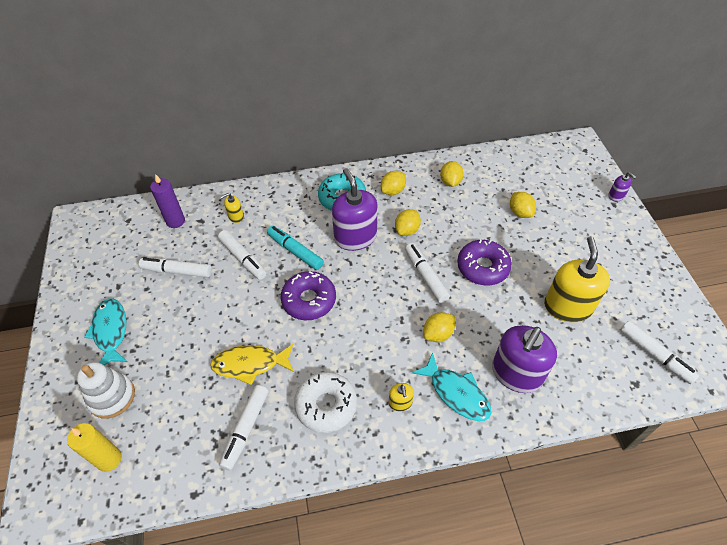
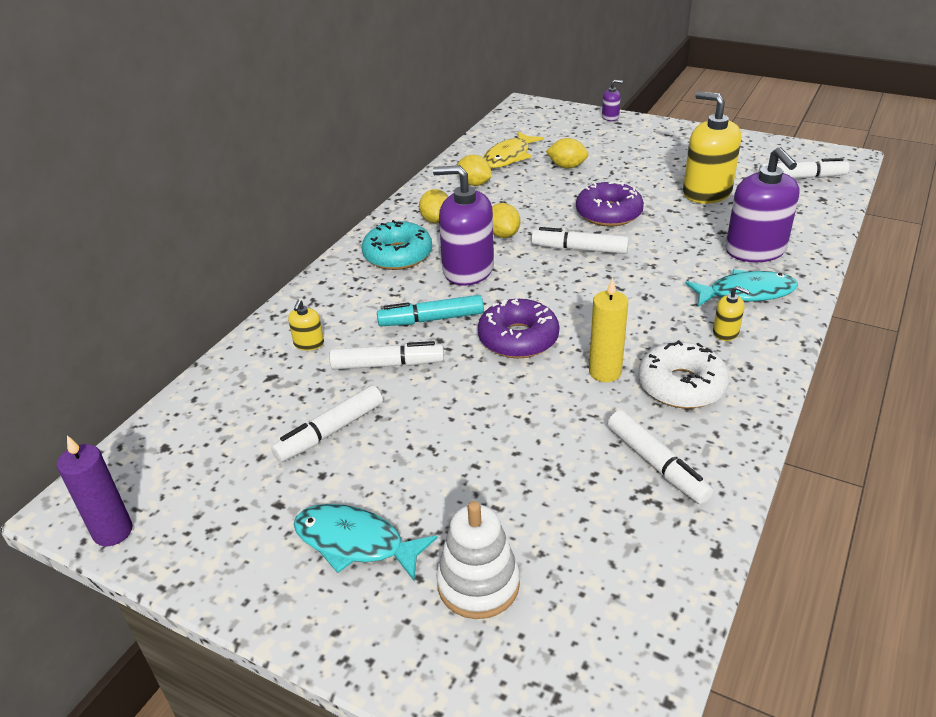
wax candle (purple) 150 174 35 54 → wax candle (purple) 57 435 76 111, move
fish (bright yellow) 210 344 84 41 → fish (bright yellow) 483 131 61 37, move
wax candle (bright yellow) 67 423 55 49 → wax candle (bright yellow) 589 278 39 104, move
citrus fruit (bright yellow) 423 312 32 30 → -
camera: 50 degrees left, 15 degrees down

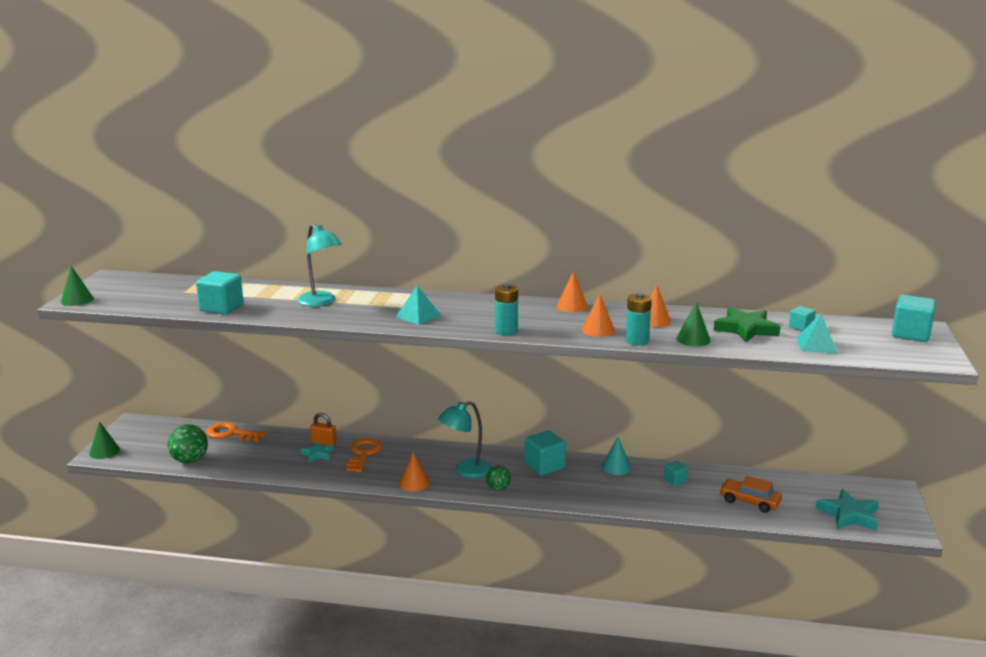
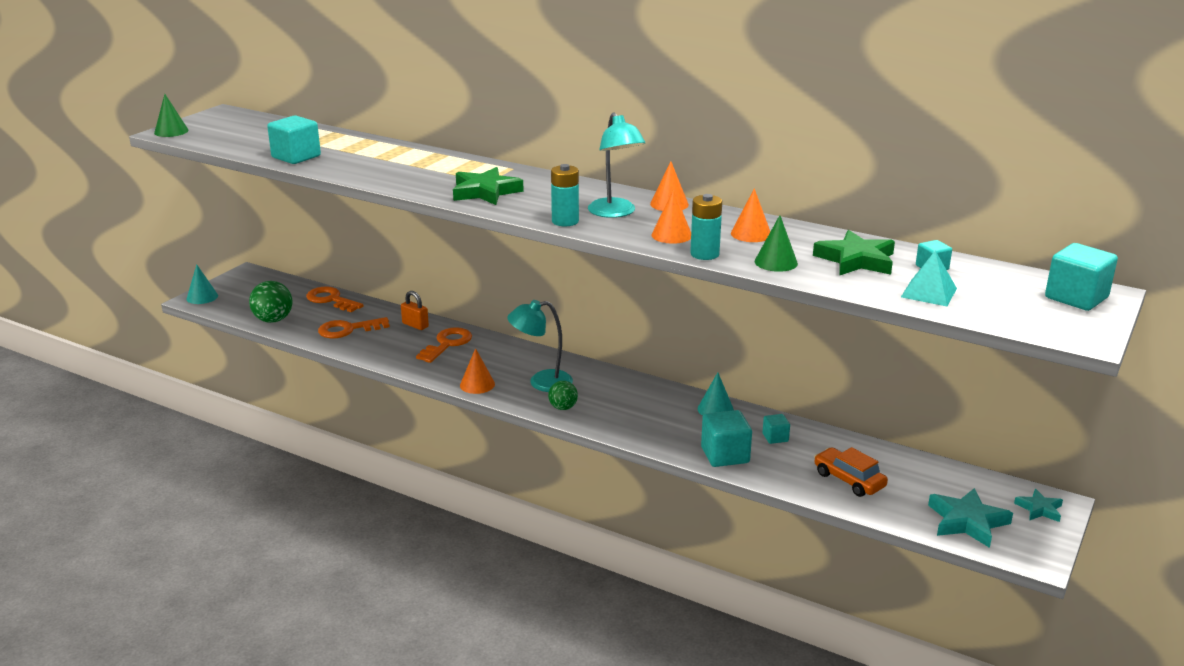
cone (green) 89 421 31 38 → cone (aqua) 186 264 32 40
- → door key (bright orange) 318 317 72 21
solid pyramid (aqua) 396 286 45 39 → star shape (green) 453 167 71 38
desk lamp (aqua) 297 224 45 82 → desk lamp (aqua) 588 112 57 106, move
solid cube (aqua) 524 430 42 46 → solid cube (aqua) 701 410 51 57, move
star shape (aqua) 301 442 33 21 → star shape (aqua) 1014 489 49 33, move
camera: 20 degrees right, 5 degrees up

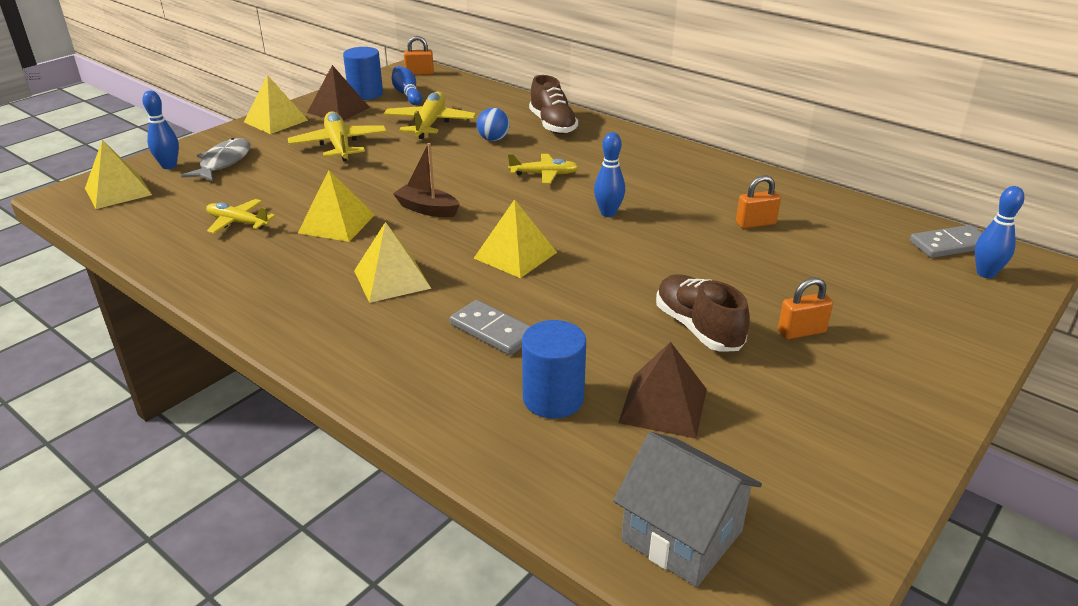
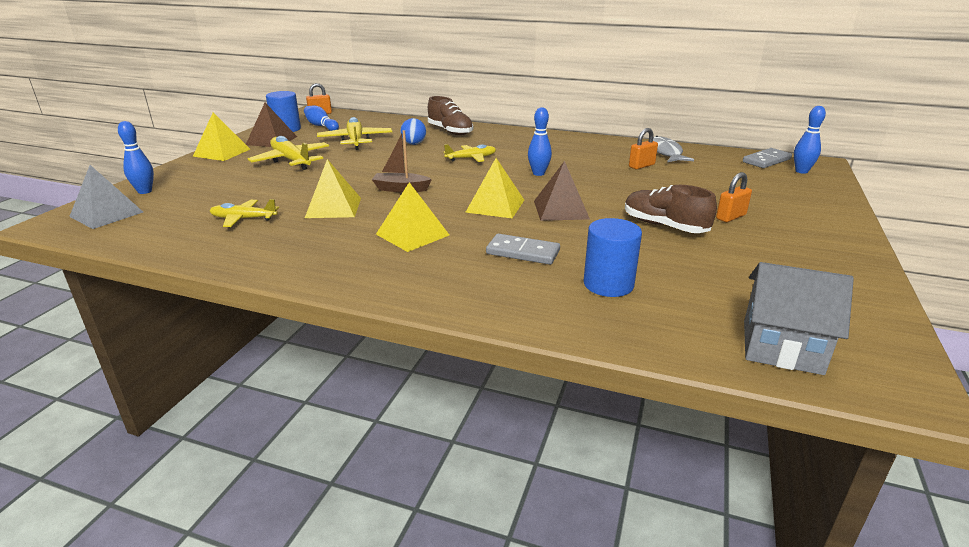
solid pyramid (bright yellow) 85 140 67 69 → solid pyramid (grey) 69 165 74 64
solid pyramid (brown) 618 342 89 97 → solid pyramid (brown) 534 161 56 60, move
fish (grey) 181 138 70 43 → fish (grey) 653 136 41 26, move
camera: 20 degrees left, 5 degrees down

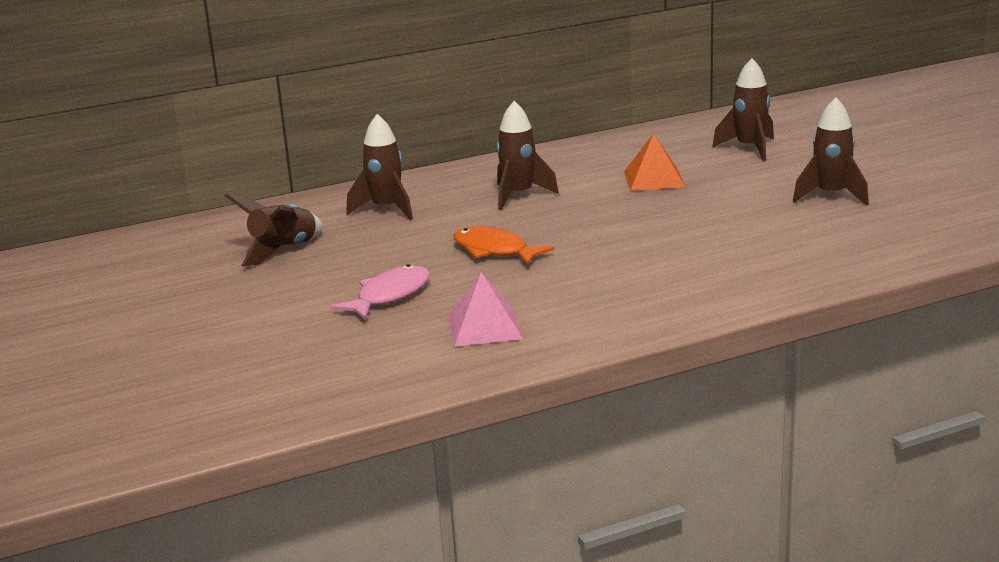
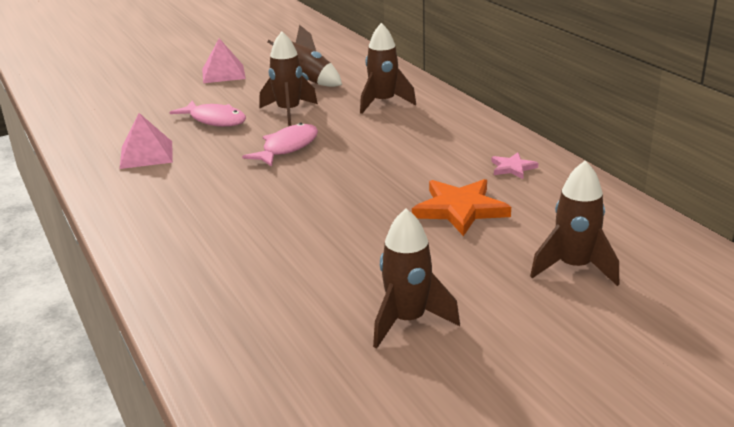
- → solid pyramid (rosy) 202 38 44 45
fish (bright orange) 454 226 100 39 → fish (rosy) 242 123 76 44
toy rocket (brown) 496 101 63 109 → toy rocket (brown) 259 31 59 95, move
solid pyramid (bright orange) 624 133 61 58 → star shape (bright orange) 412 179 99 57
- → star shape (rosy) 491 153 47 26
camera: 85 degrees right, 5 degrees up

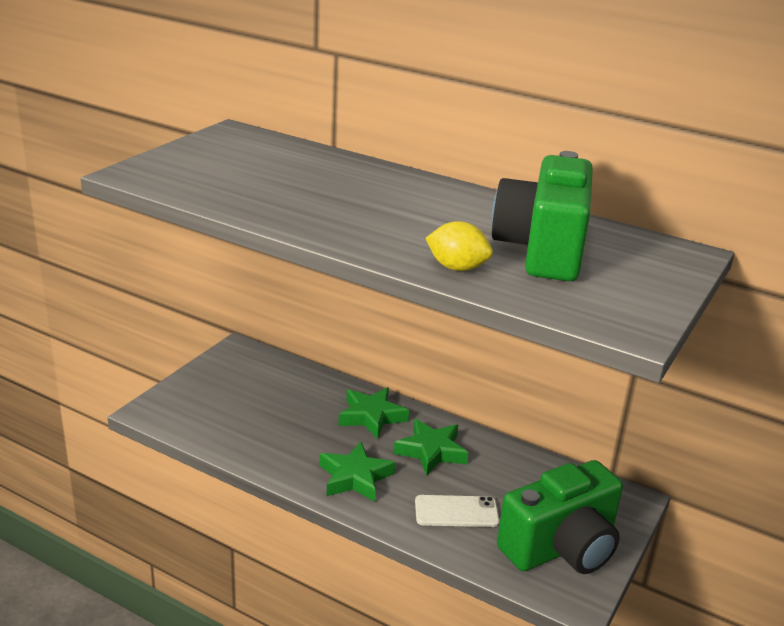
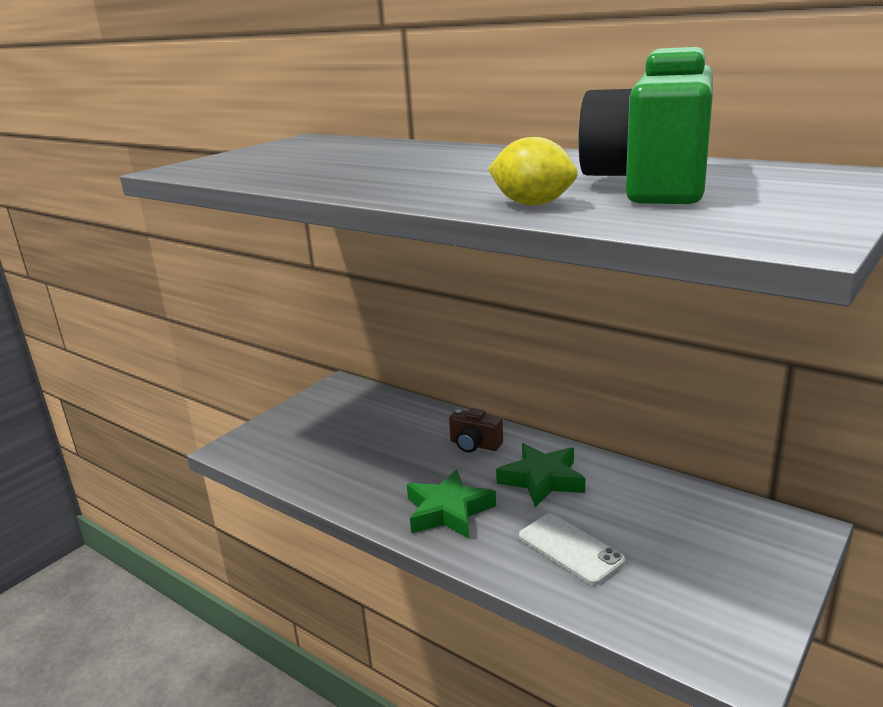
star shape (green) 339 387 70 52 → camera (brown) 449 408 54 45
smartphone (snow-white) 415 495 85 32 → smartphone (snow-white) 519 514 107 71, 45 degrees clockwise
camera (green) 497 460 126 114 → -
camera: 10 degrees right, 5 degrees down

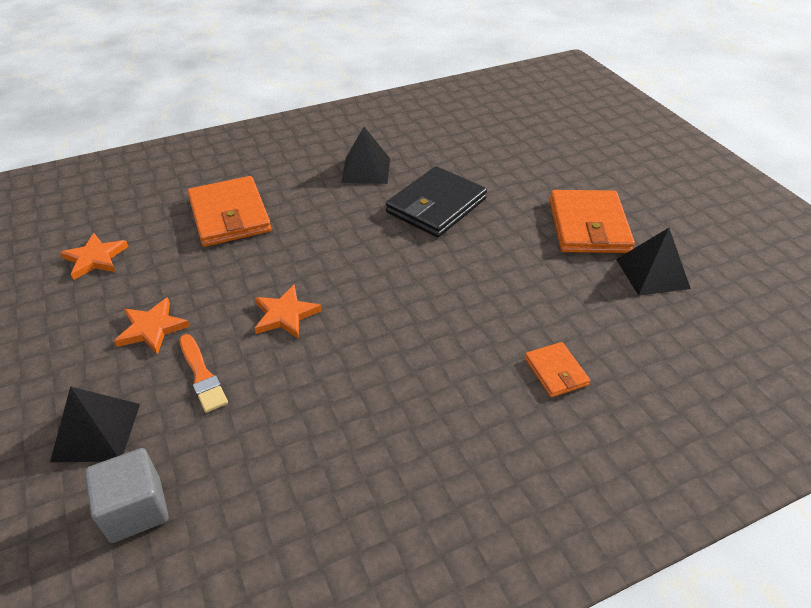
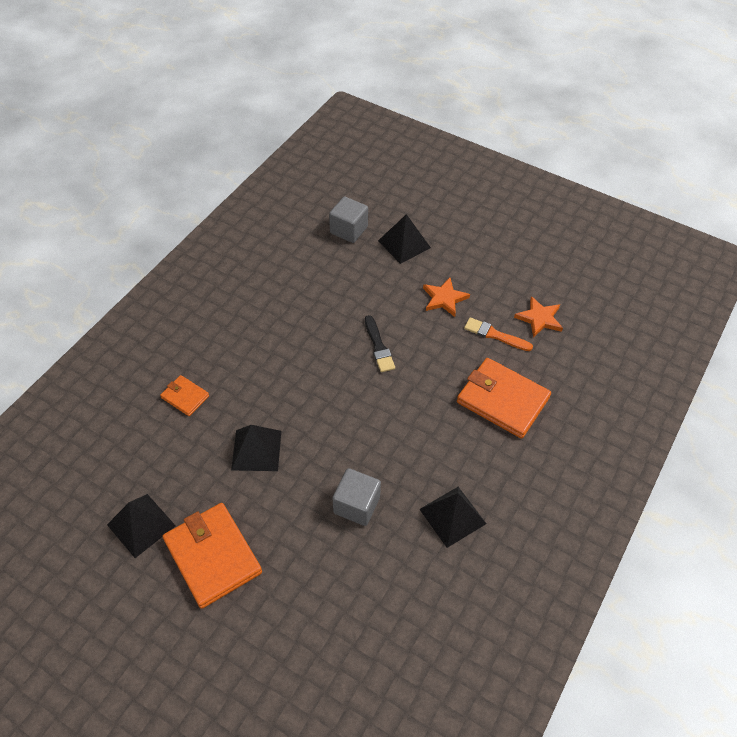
- → solid pyramid (ebony) 231 425 50 46
wallet (ebony) 386 166 101 71 → solid cube (grey) 333 468 48 58
star shape (bright orange) 254 284 68 55 → paint brush (ebony) 365 315 30 57
paint brush (bright orange) 180 334 48 79 → paint brush (bright orange) 464 317 69 34, move
camera: 145 degrees right, 10 degrees up

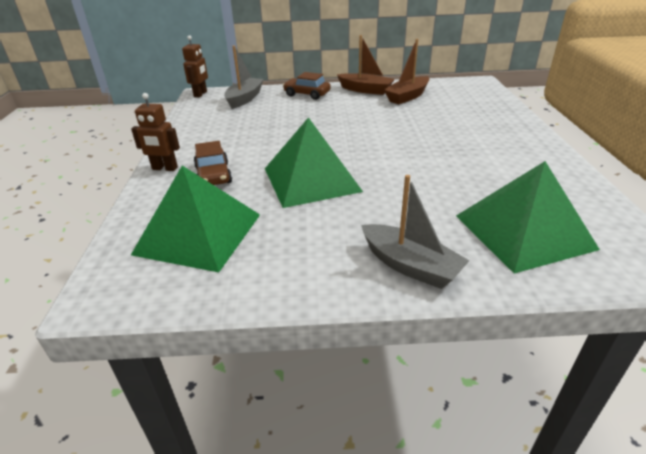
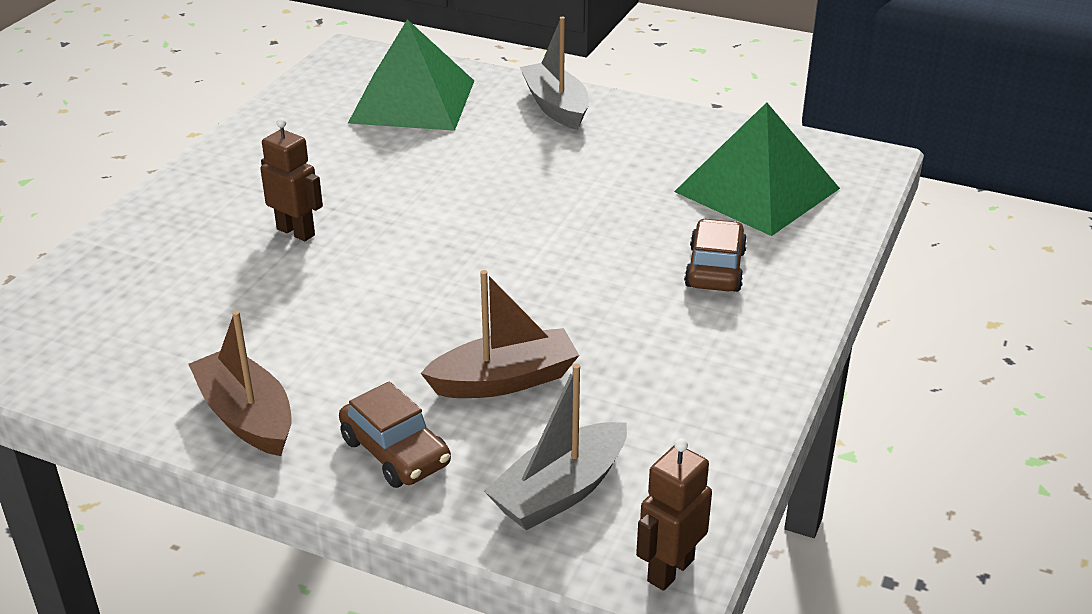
robot figure (brown) 131 93 49 78 → robot figure (brown) 260 118 63 123, move
toy boat (brown) 384 39 45 65 → toy boat (brown) 421 270 158 128, move
solid pyramid (green) 265 117 98 91 → -
camera: 155 degrees left, 0 degrees up

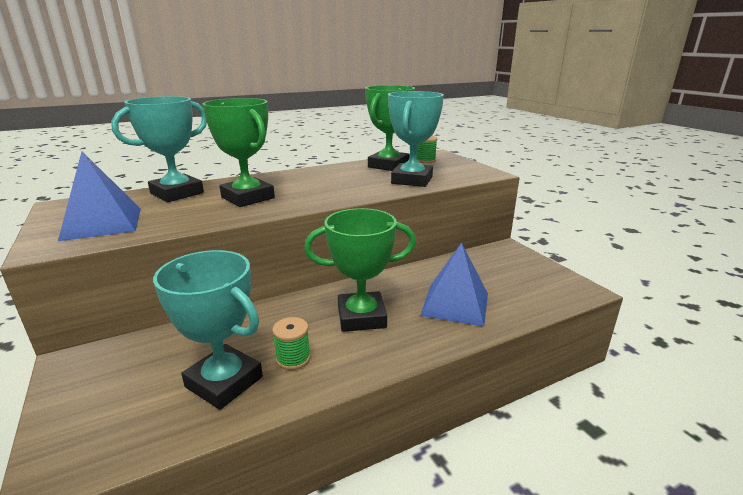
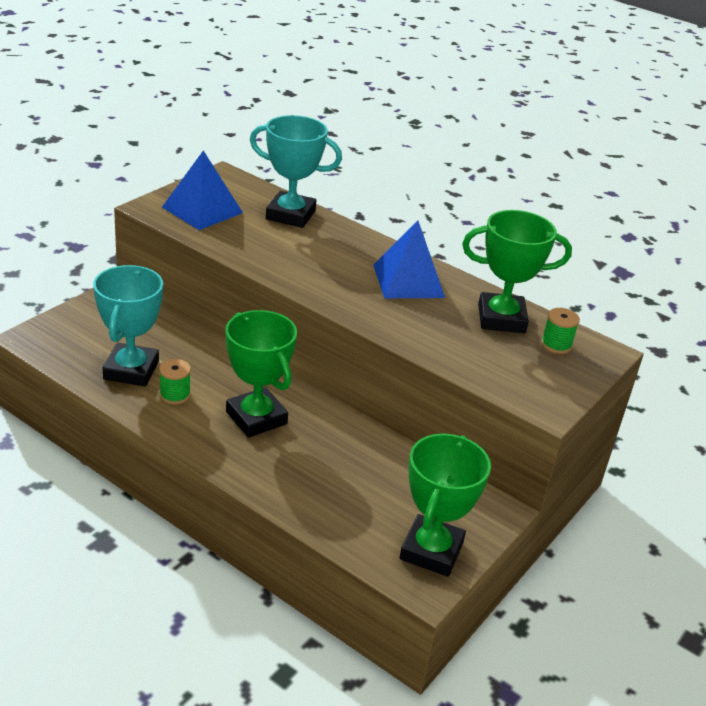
solid pyramid (cobalt) 420 243 68 83 → solid pyramid (cobalt) 373 220 72 78, move
prize cup (green) 202 98 73 109 → prize cup (green) 400 434 91 143, move
prize cup (aqua) 388 91 56 96 → -
camera: 60 degrees right, 10 degrees up

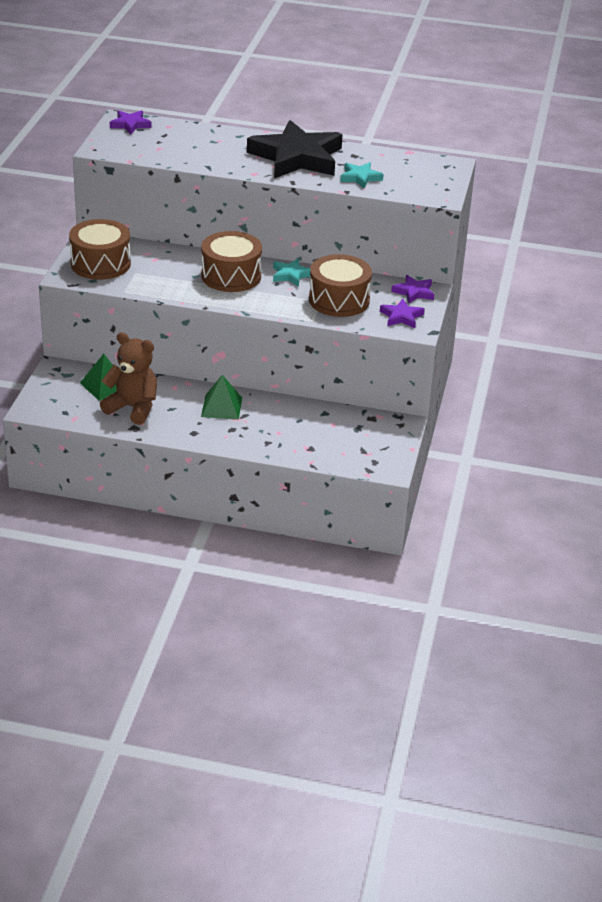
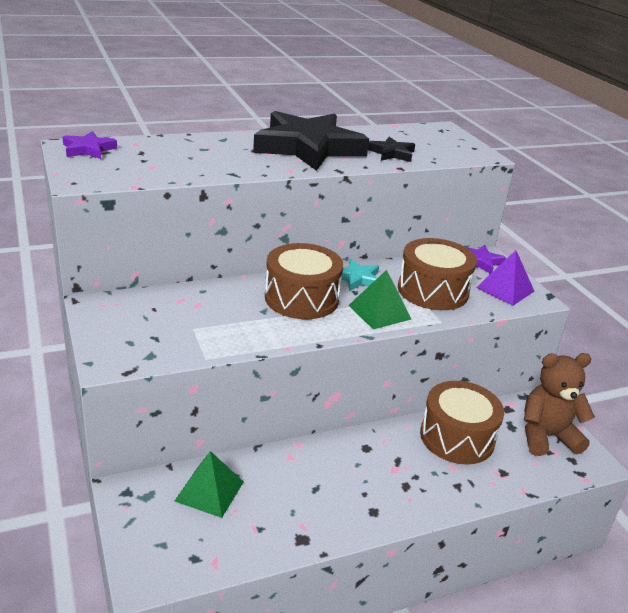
solid pyramid (green) 201 375 41 45 → solid pyramid (green) 348 270 63 59, move
star shape (aqua) 340 162 44 26 → star shape (ebony) 368 137 47 25
toy drum (brown) 69 219 62 61 → toy drum (brown) 420 381 84 84, move
star shape (purple) 380 299 45 29 → solid pyramid (purple) 476 250 59 56
teddy bear (brown) 100 332 57 93 → teddy bear (brown) 524 353 71 103, move
camera: 35 degrees left, 5 degrees down

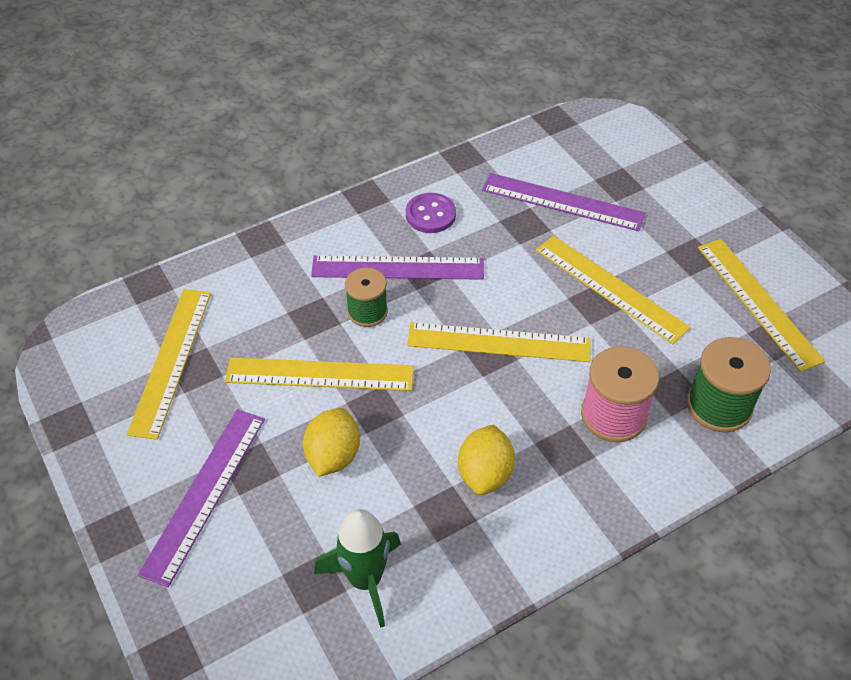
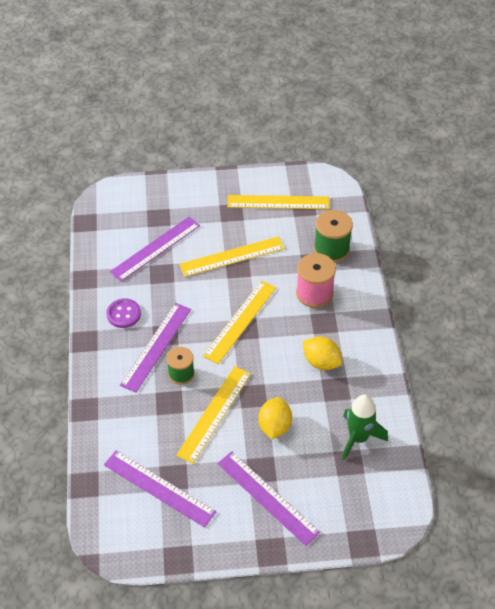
measuring stick (bright yellow) 127 289 84 151 → measuring stick (purple) 104 450 113 78
citrus fruit (bright yellow) 303 408 57 69 → citrus fruit (bright yellow) 258 397 34 42, 60 degrees clockwise
camera: 65 degrees left, 0 degrees up

